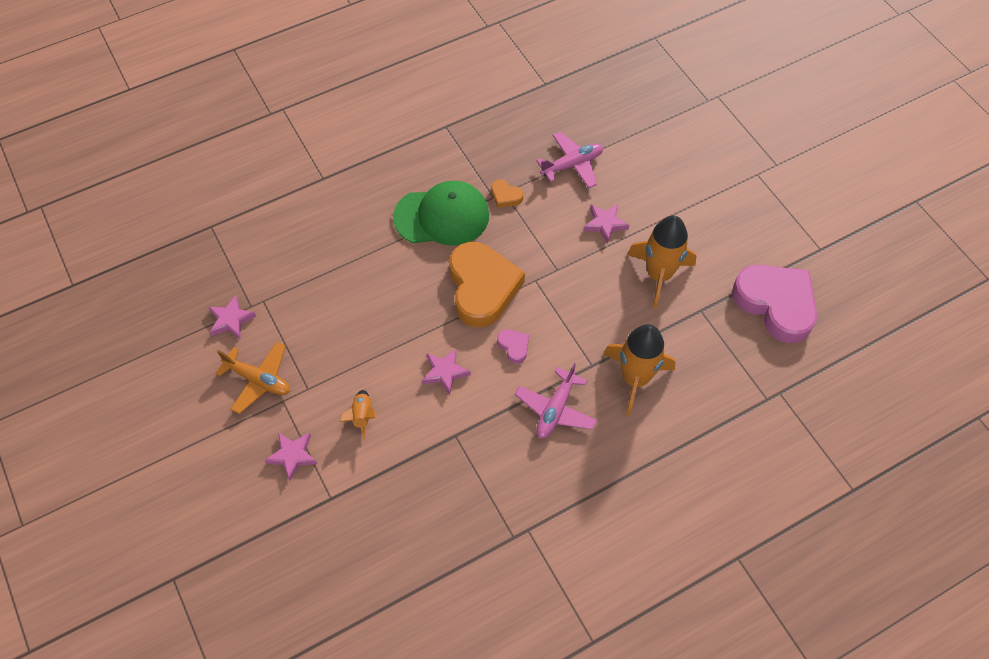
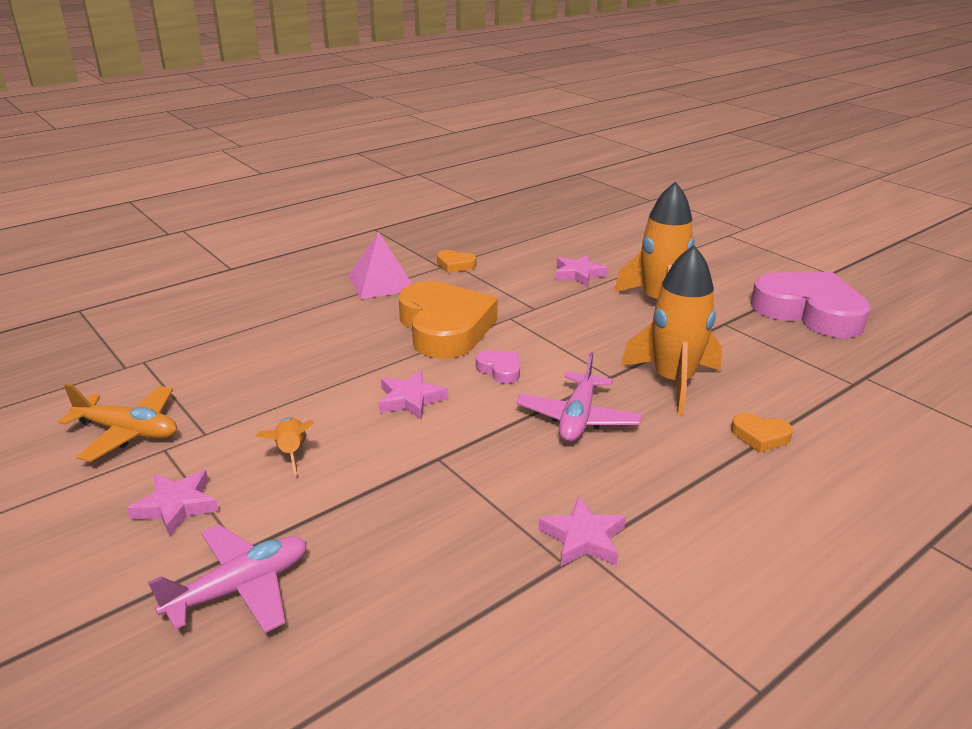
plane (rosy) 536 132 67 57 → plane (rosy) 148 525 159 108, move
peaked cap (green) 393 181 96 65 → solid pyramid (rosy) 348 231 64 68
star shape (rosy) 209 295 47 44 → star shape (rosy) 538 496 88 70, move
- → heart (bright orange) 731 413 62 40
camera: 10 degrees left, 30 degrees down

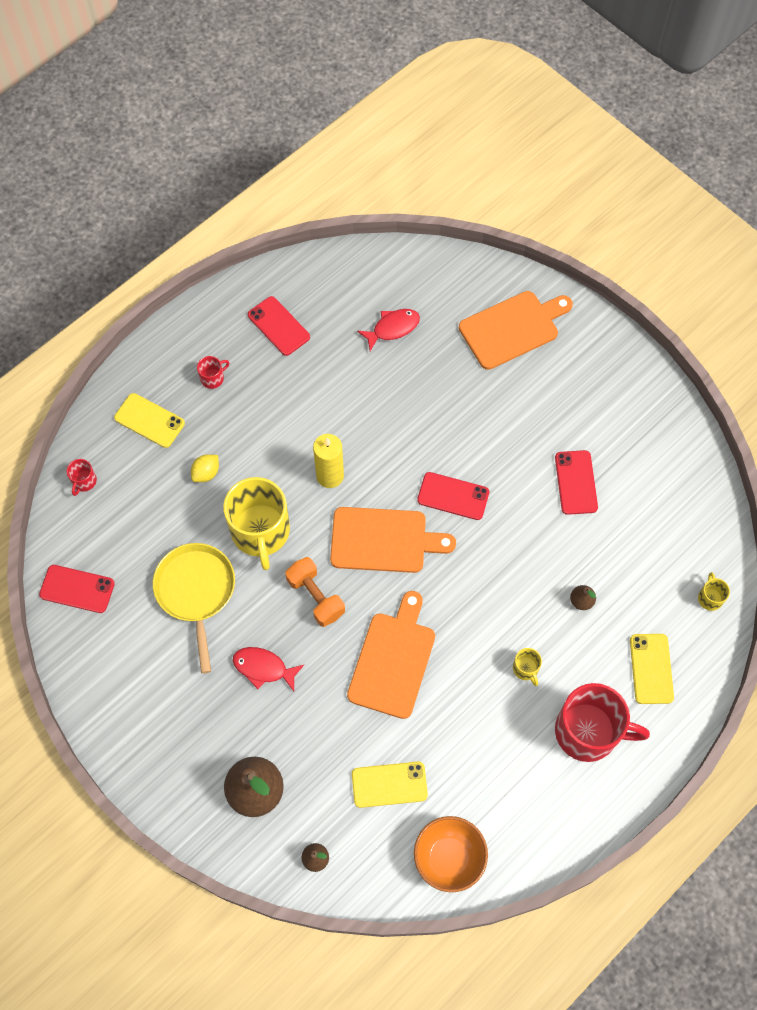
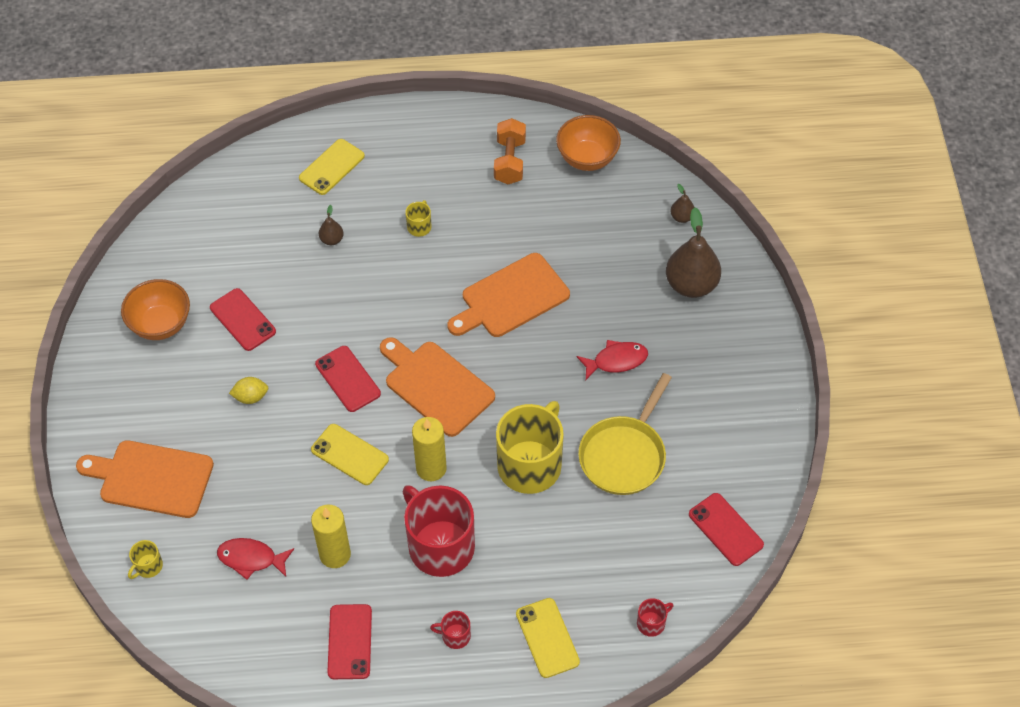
- → deep dish (bright orange) 121 279 69 61
coffee mug (bright yellow) 698 572 32 39 → coffee mug (bright yellow) 128 540 35 39, move
smartphone (scarlet) 555 450 43 65 → smartphone (scarlet) 210 288 66 63, 75 degrees counterclockwise
citrus fruit (bright yellow) 191 455 28 27 → citrus fruit (bright yellow) 229 377 40 27, move
smartphone (bright yellow) 352 762 76 46 → smartphone (bright yellow) 311 424 78 61, move
- → wax candle (bright yellow) 311 505 40 63
coffee mug (scarlet) 555 683 95 79 → coffee mug (scarlet) 403 485 72 92, move
hand weight (bright orange) 285 557 60 70 → hand weight (bright orange) 494 118 32 66, move
fish (scarlet) 233 647 71 44 → fish (scarlet) 577 340 71 40, 75 degrees counterclockwise
camera: 140 degrees left, 10 degrees down

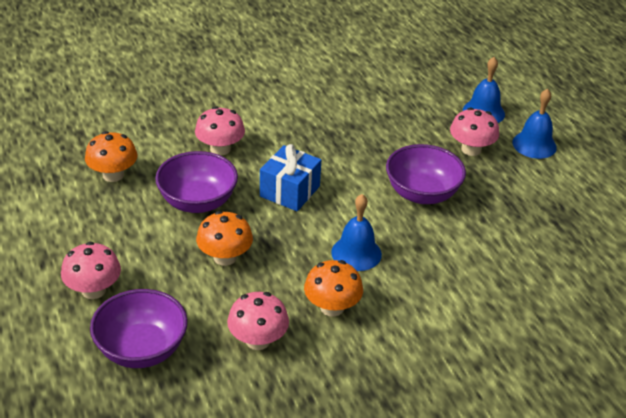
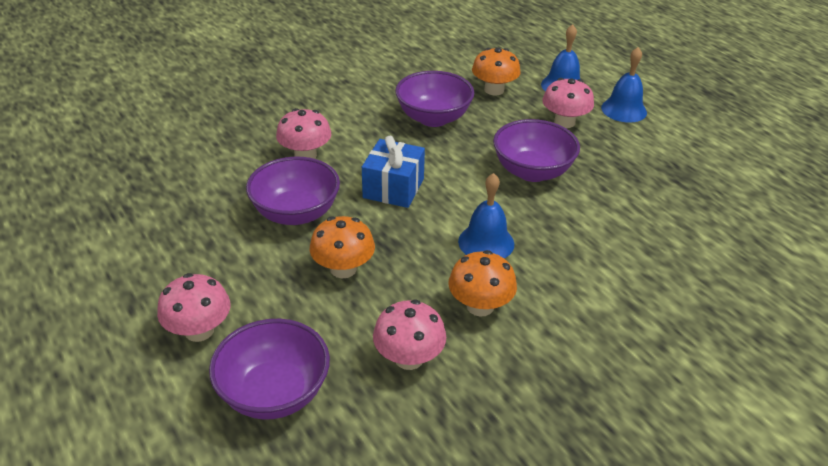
- → deep dish (purple) 395 71 79 56
toadstool (bright orange) 85 131 53 51 → toadstool (bright orange) 472 48 49 47, move
camera: 10 degrees left, 0 degrees up

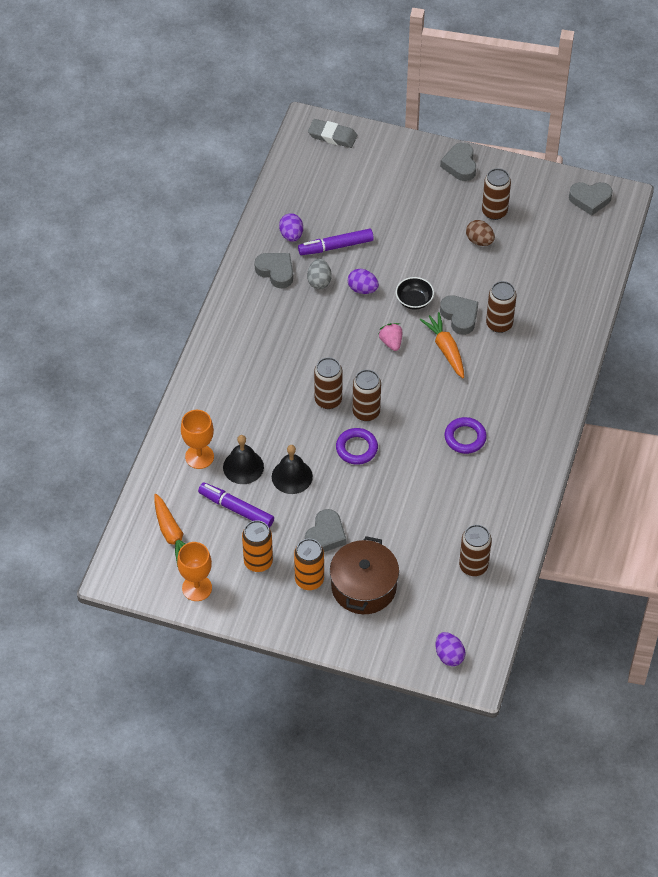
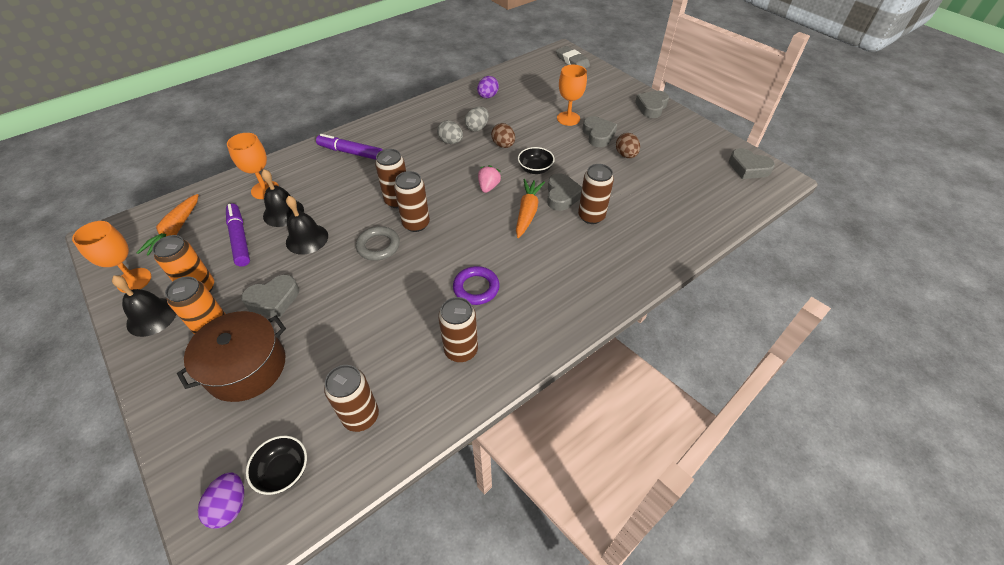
- → bell (ebony) 112 275 64 62
- → deep dish (ebony) 246 436 61 59
felt pen (purple) 298 229 76 26 → felt pen (purple) 316 134 67 26, move
hoop (purple) 336 428 42 37 → hoop (grey) 356 226 44 35
- → egg shape (grey) 437 120 26 24
soda can (brown) 482 168 29 52 → soda can (brown) 438 297 40 65, move
egg shape (purple) 348 269 31 25 → egg shape (brown) 491 123 24 25
- → goblet (bright orange) 557 65 30 61
heart (grey) 254 253 39 35 → heart (grey) 582 116 35 31, move
camera: 35 degrees right, 5 degrees down

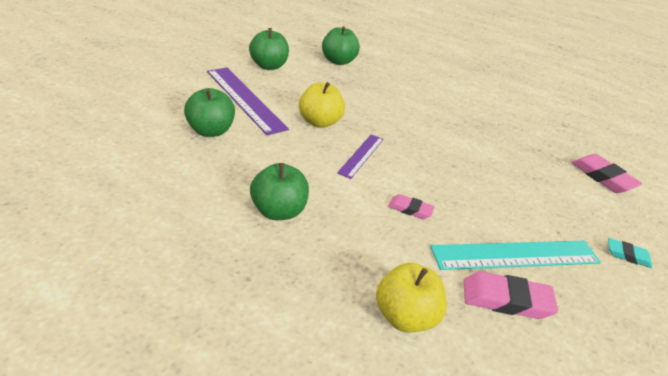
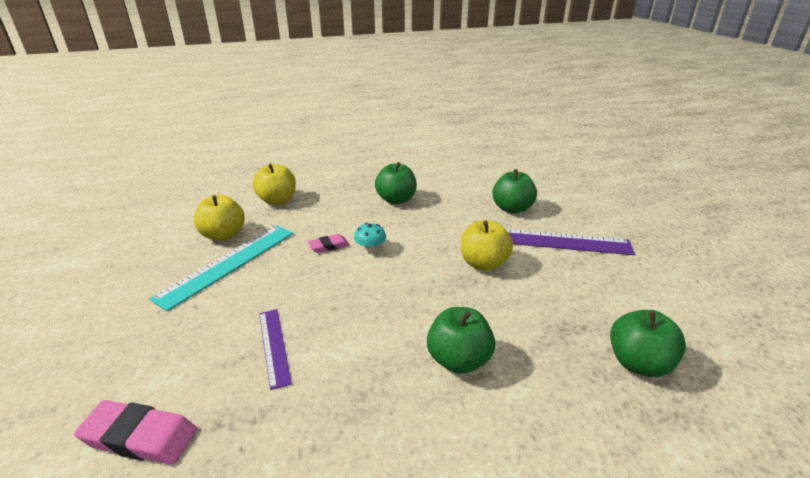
pencil eraser (rosy) 463 272 95 47 → toy apple (bright yellow) 194 195 51 46
measuring stick (purple) 337 134 47 45 → measuring stick (purple) 259 309 33 81, move
- → toadstool (aqua) 354 223 32 30
toy apple (green) 249 28 40 42 → toy apple (green) 427 307 68 67, move
pencil eraser (aqua) 608 238 44 30 → -
camera: 140 degrees right, 5 degrees down

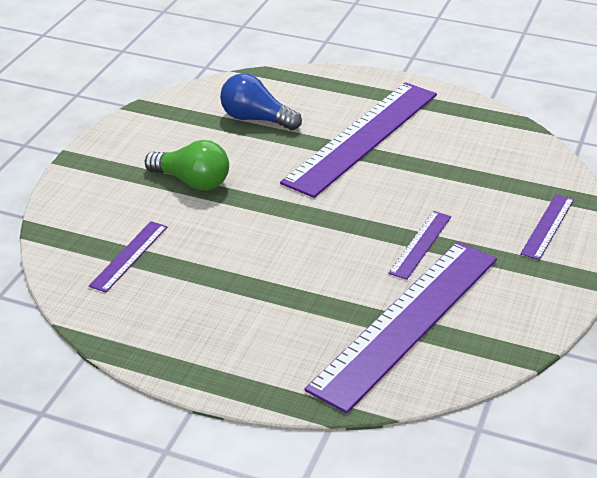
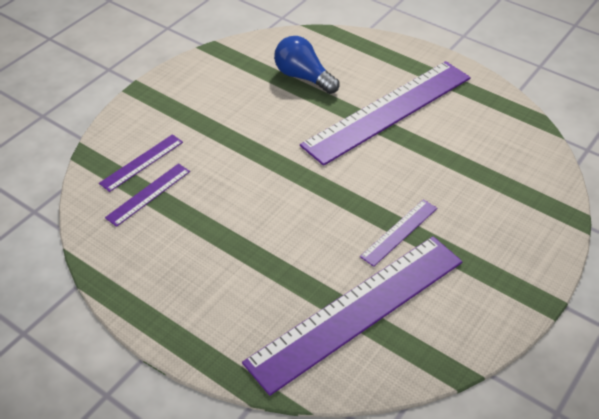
measuring stick (purple) 520 194 54 66 → measuring stick (purple) 99 134 84 58, move
lightbulb (green) 145 140 84 50 → -
camera: 15 degrees right, 10 degrees up

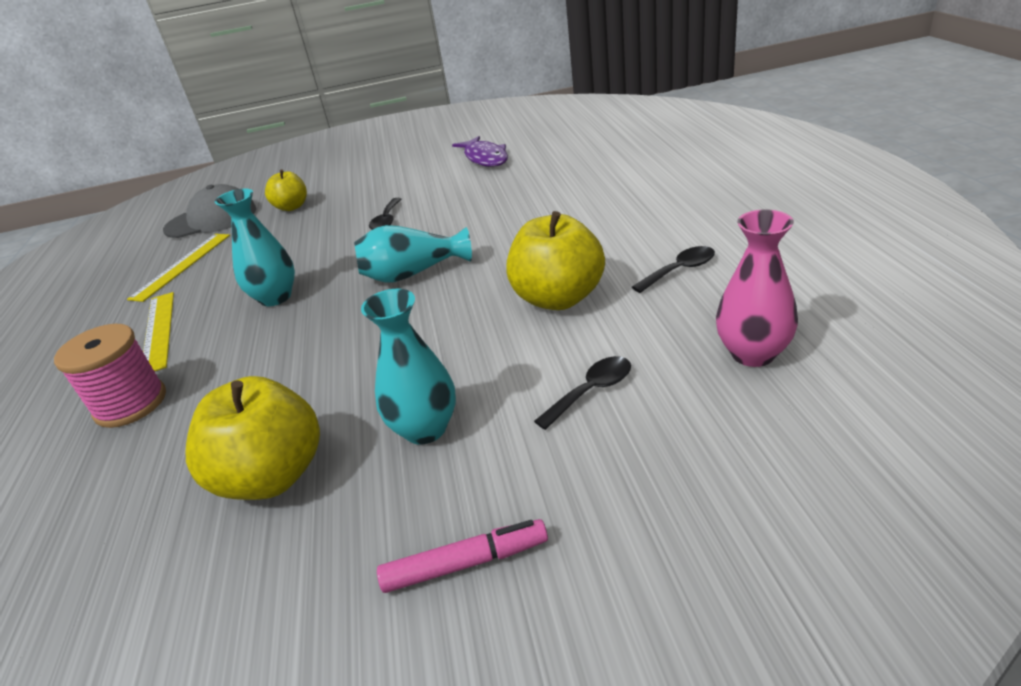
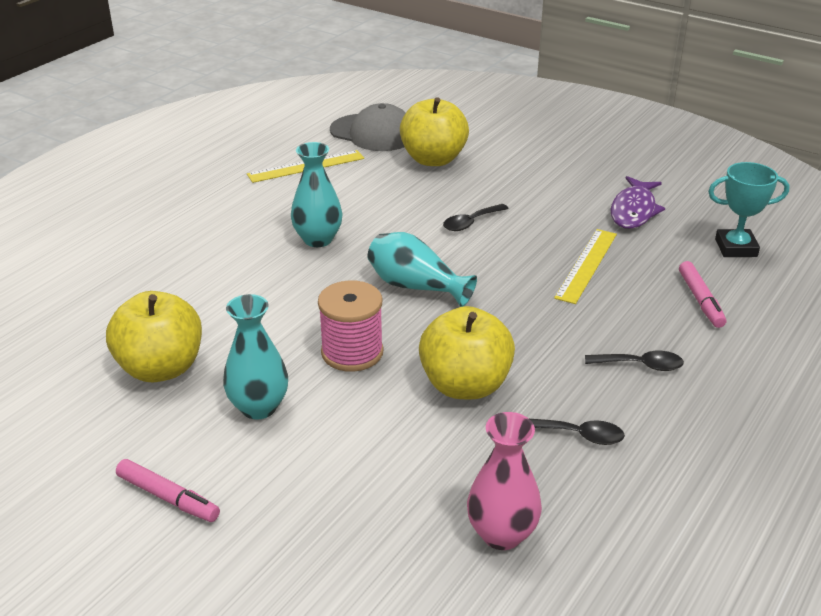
bobbin (rosy) 54 324 112 104 → bobbin (rosy) 318 280 65 92, move
toy apple (bright yellow) 265 169 42 42 → toy apple (bright yellow) 400 97 69 69, x1.67
measuring stick (bright yellow) 143 292 31 79 → measuring stick (bright yellow) 554 229 63 75, move
tablespoon (ebony) 534 356 97 74 → tablespoon (ebony) 585 351 99 20, move
- → felt pen (rosy) 679 261 47 67
- → prize cup (aqua) 708 162 82 95
camera: 40 degrees right, 0 degrees up

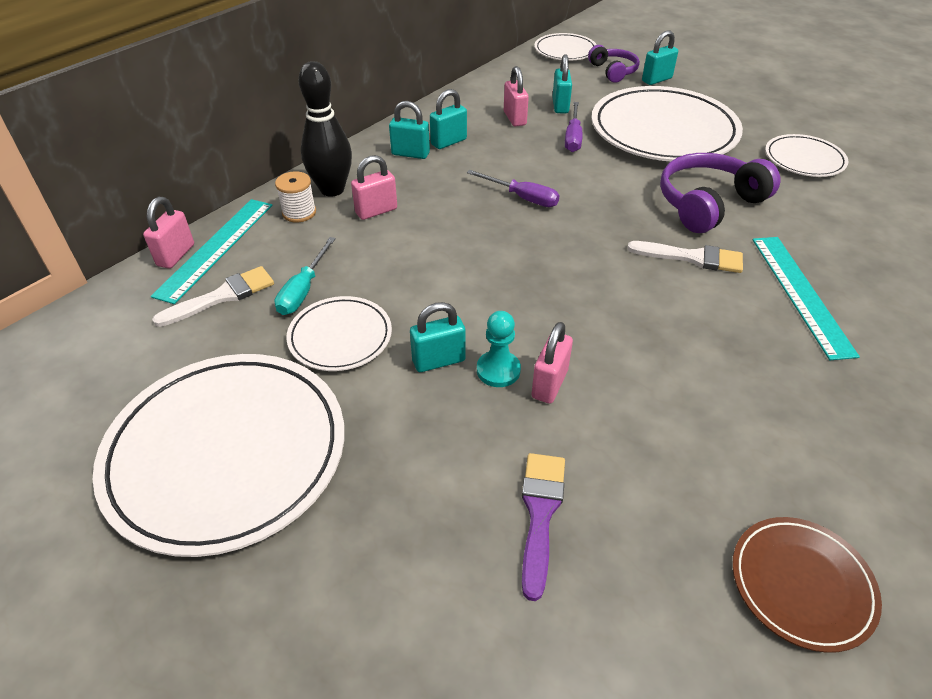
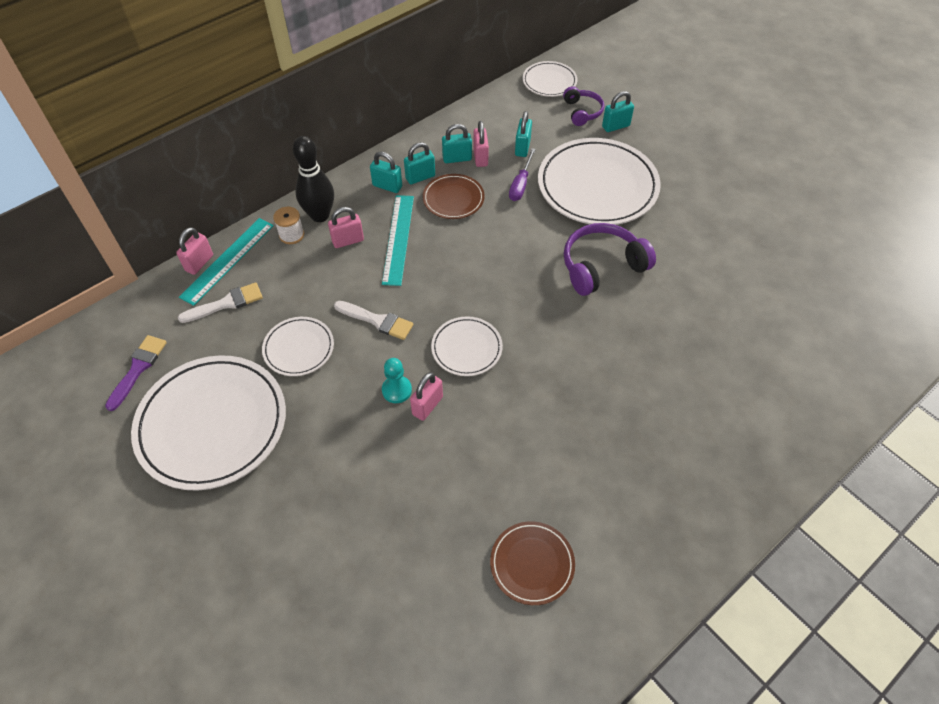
paint brush (purple) 522 453 43 148 → paint brush (purple) 105 335 62 76, move
paint brush (snow-white) 627 241 116 32 → paint brush (snow-white) 334 301 80 39, move
measuring stick (aqua) 752 237 108 123 → measuring stick (aqua) 382 195 32 91, move
- → dinner plate (brown) 422 174 63 45
dinner plate (snow-white) 765 134 83 43 → dinner plate (snow-white) 431 316 72 60, move
padlock (aqua) 410 302 55 70 → padlock (aqua) 442 124 30 39, move
flat screwdriver (aqua) 275 237 61 78 → -
flat screwdriver (purple) 467 170 92 37 → -
camera: 10 degrees right, 10 degrees up

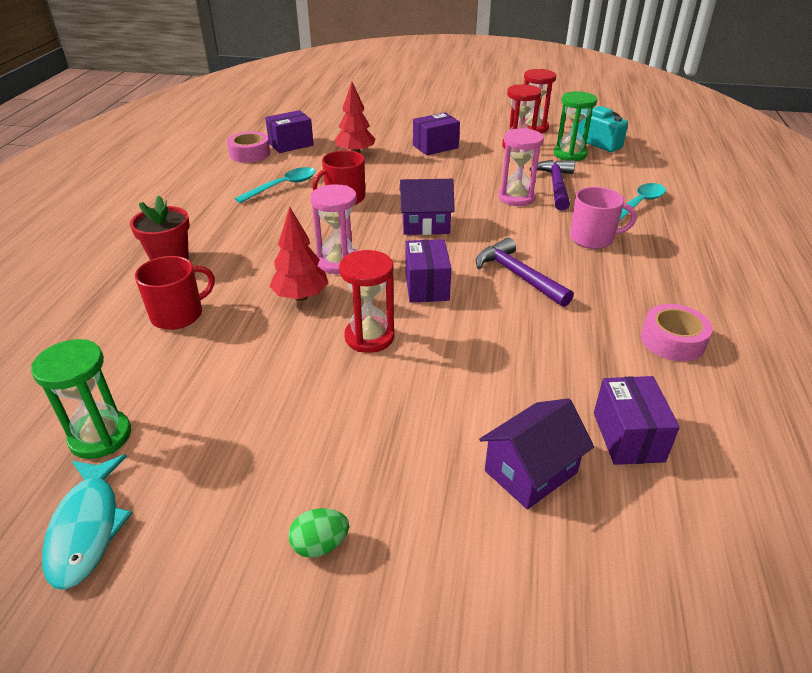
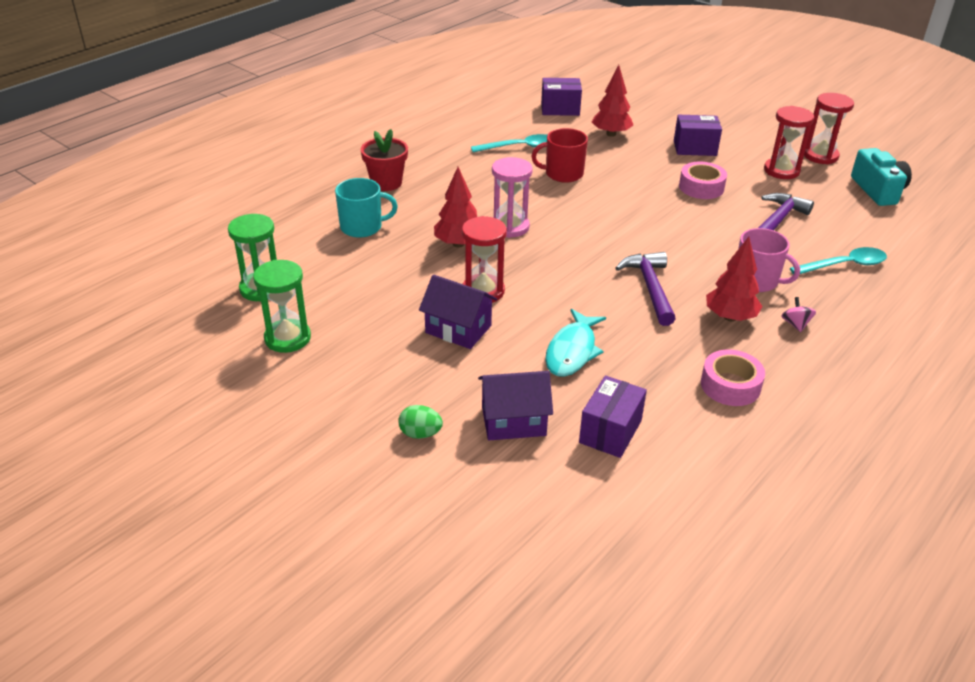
sandglass (green) 554 91 43 70 → sandglass (green) 253 260 58 93, move
coffee mug (scarlet) 135 256 80 74 → coffee mug (aqua) 335 178 63 60
egg shape (green) 288 508 61 50 → egg shape (green) 398 405 45 34, move
toy house (purple) 400 179 55 56 → toy house (purple) 419 275 78 74, move
fish (aqua) 42 454 90 136 → fish (aqua) 545 309 61 68, move
sticky tape (rosy) 227 131 43 32 → sticky tape (rosy) 679 162 48 37, move
- → toy tree (scarlet) 706 237 56 84
- → toy top (rosy) 781 297 35 35
package (purple) 405 239 46 64 → -
sandglass (rosy) 498 128 46 78 → -
camera: 30 degrees right, 0 degrees up

